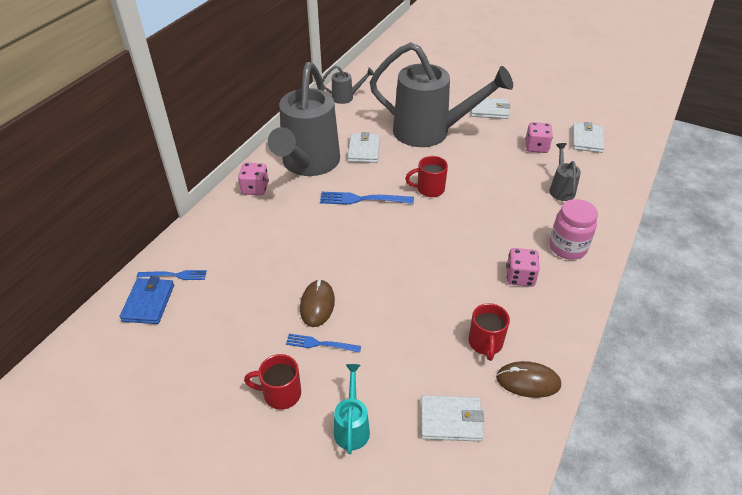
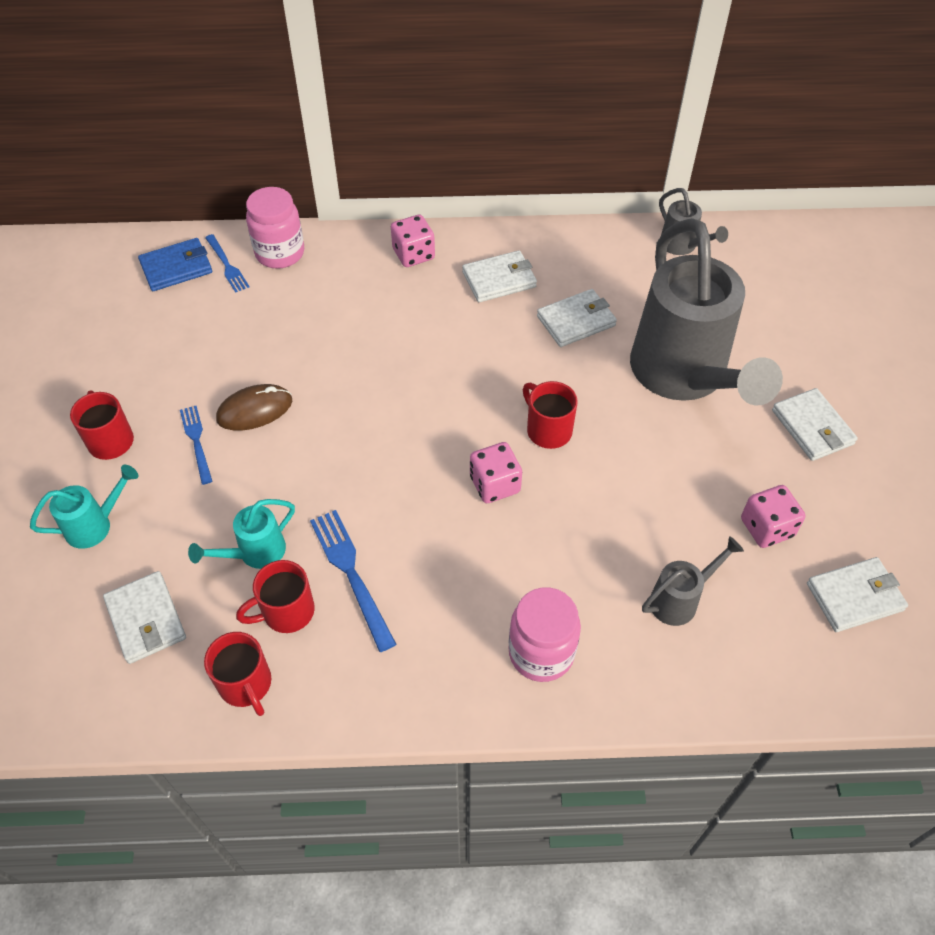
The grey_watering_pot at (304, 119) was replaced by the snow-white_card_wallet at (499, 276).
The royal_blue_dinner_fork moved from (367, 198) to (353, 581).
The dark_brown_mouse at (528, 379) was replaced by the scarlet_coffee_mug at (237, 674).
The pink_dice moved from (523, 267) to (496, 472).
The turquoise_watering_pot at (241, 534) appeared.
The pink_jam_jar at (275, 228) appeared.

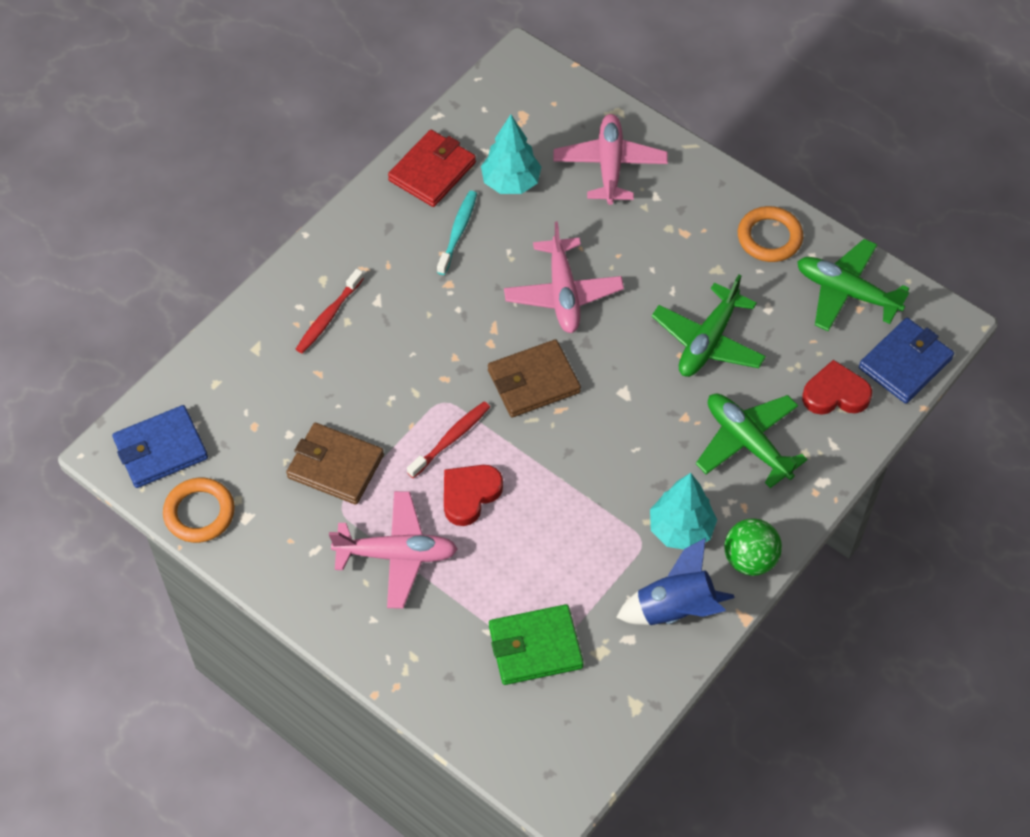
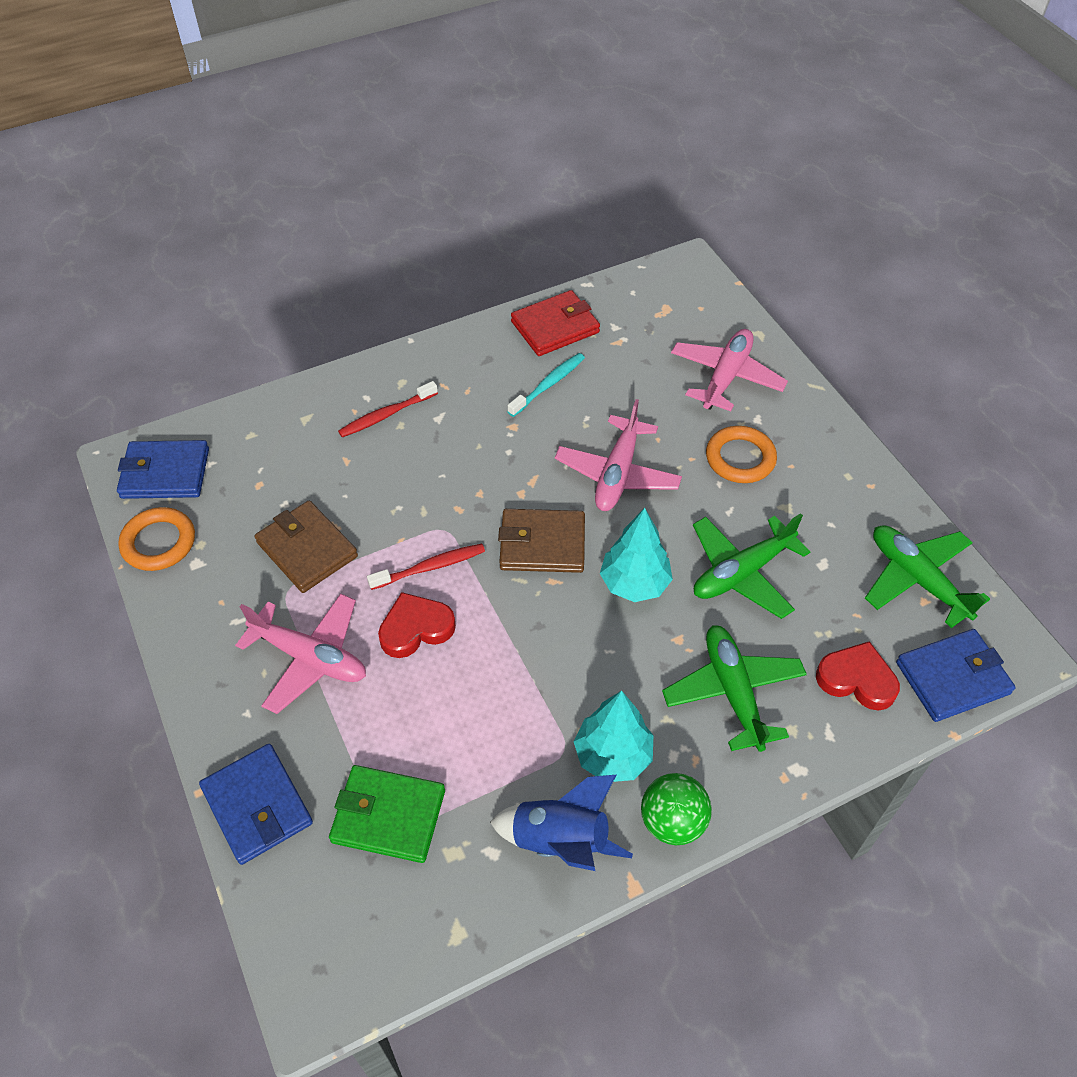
The turquoise_tree moved from (511, 154) to (636, 555).
The orange-coloured_torus moved from (770, 234) to (741, 454).
The royal_blue_card_wallet at (256, 804) appeared.

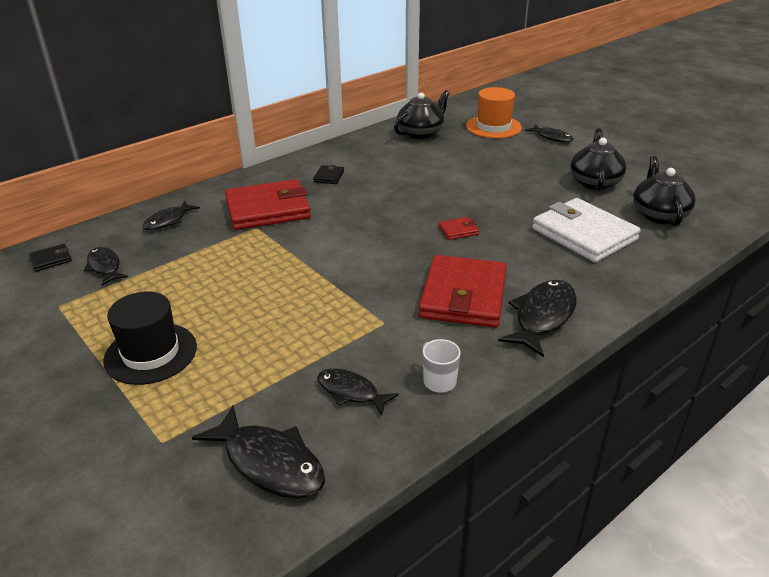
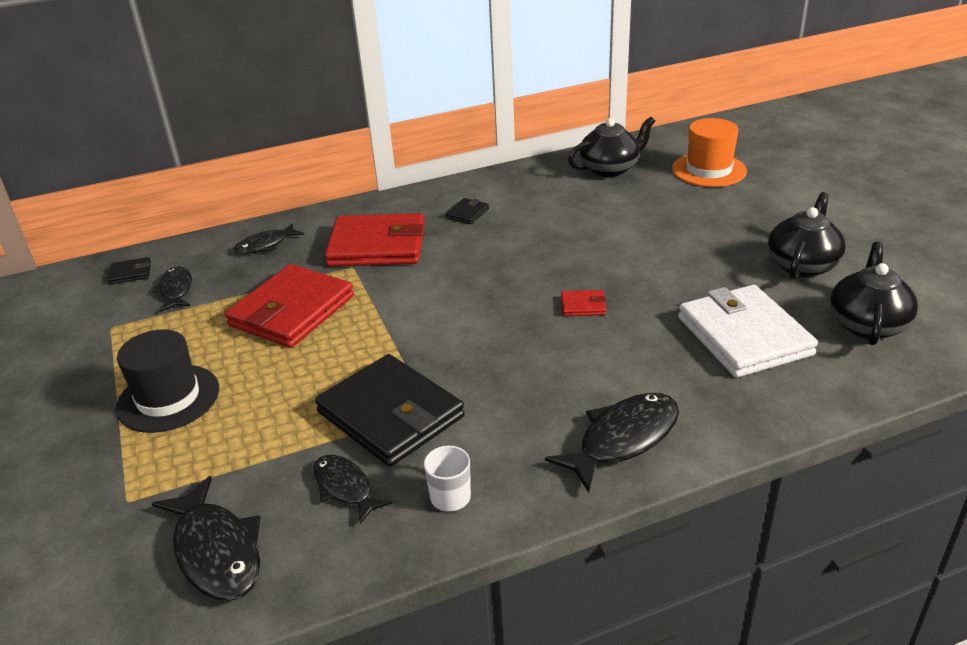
The scarlet_card_wallet moved from (463, 291) to (289, 306).
The jet-black_fish at (549, 133) disappeared.
The jet-black_card_wallet at (390, 410) appeared.

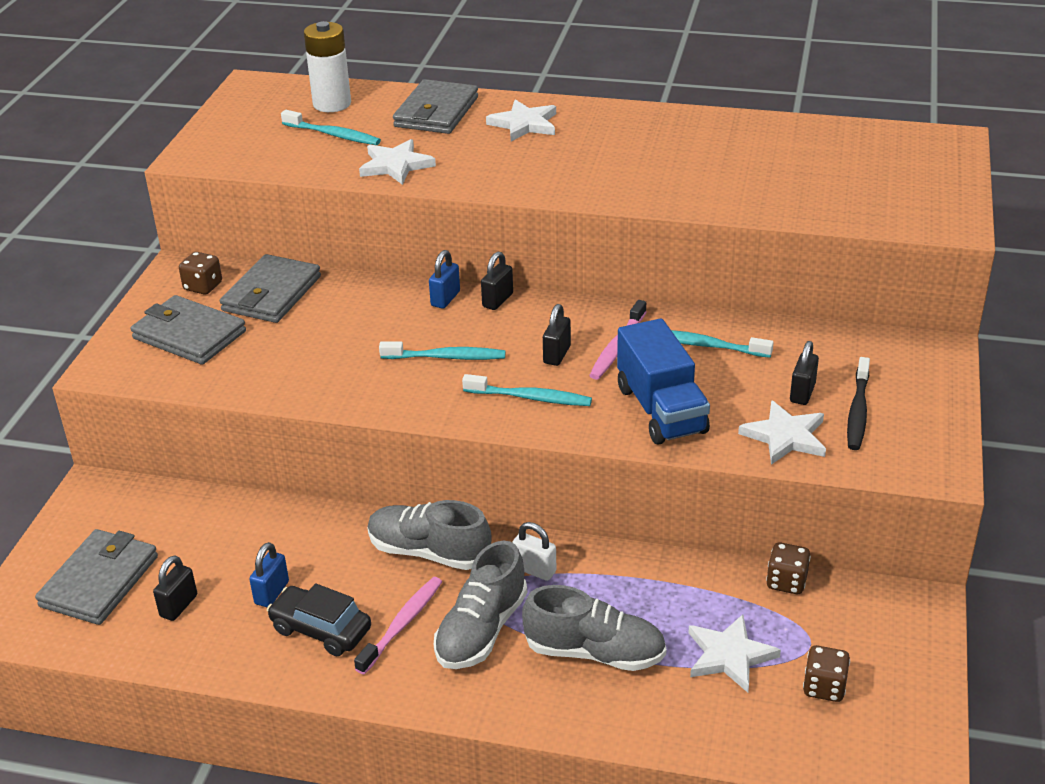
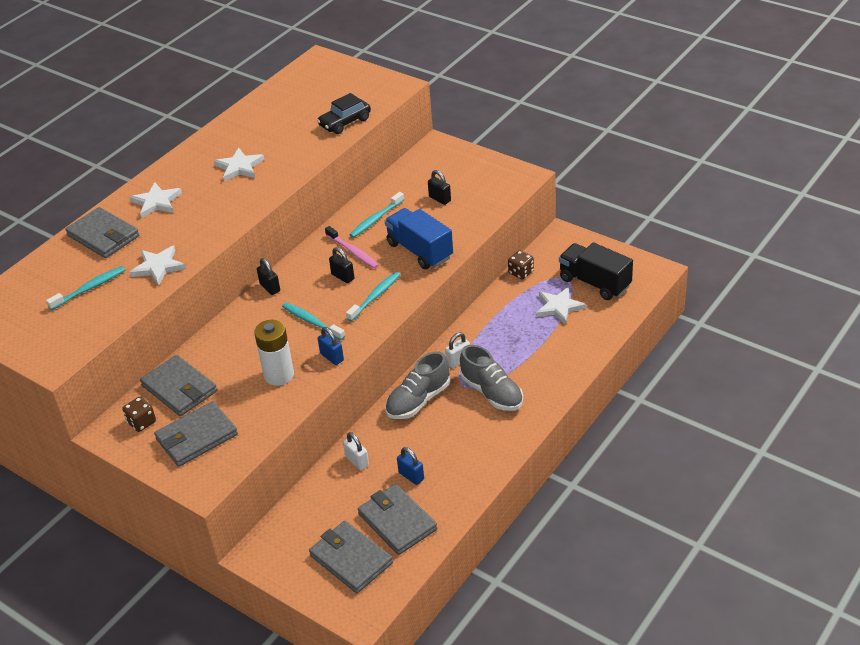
The jet-black_lock at (175, 588) was replaced by the grey_card_wallet at (397, 519).
The jet-black_automobile moved from (319, 619) to (344, 113).
The snow-white_battery moved from (327, 66) to (274, 353).
The pink_dental_brush at (398, 625) disappeared.
The turquoise_dental_brush at (442, 350) turned 75 degrees counterclockwise.
The royal_blue_lock moved from (444, 279) to (331, 346).
The grey_sneaker at (594, 628) disappeared.
The royal_blue_truck at (663, 381) turned 135 degrees counterclockwise.
The snow-white_five-pointed_star moved from (782, 432) to (239, 165).
The dark_brown_dice at (826, 673) was replaced by the jet-black_truck at (596, 271).
The jet-black_dental_brush at (858, 403) disappeared.
The snow-white_lock at (356, 451) appeared.

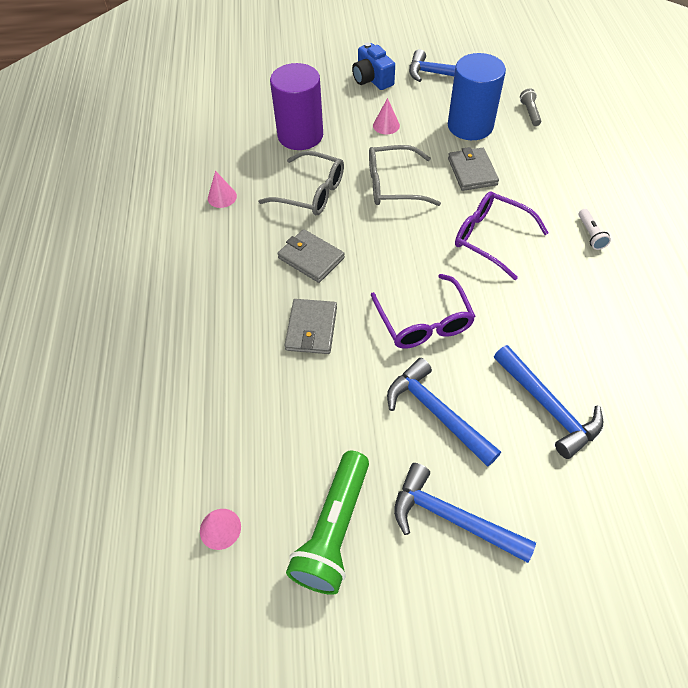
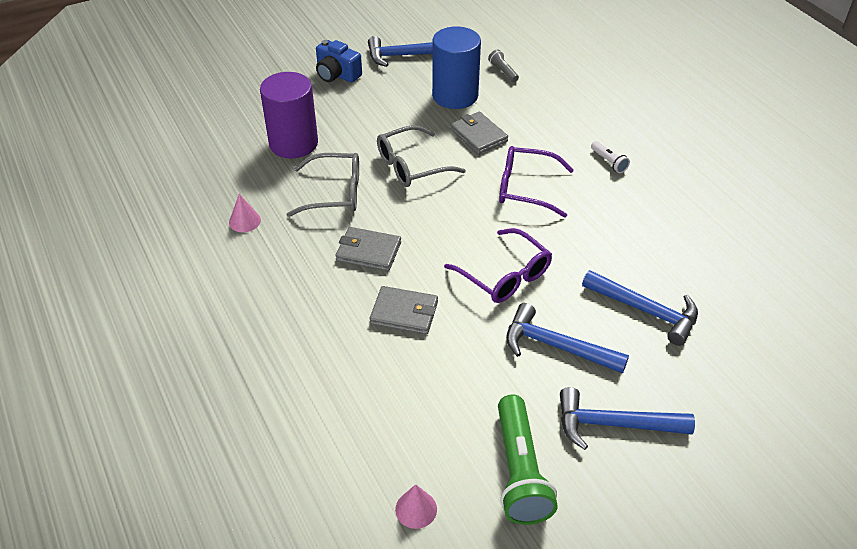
The grey_card_wallet at (311, 326) turned 60 degrees counterclockwise.
The pink_cone_shape at (386, 116) disappeared.

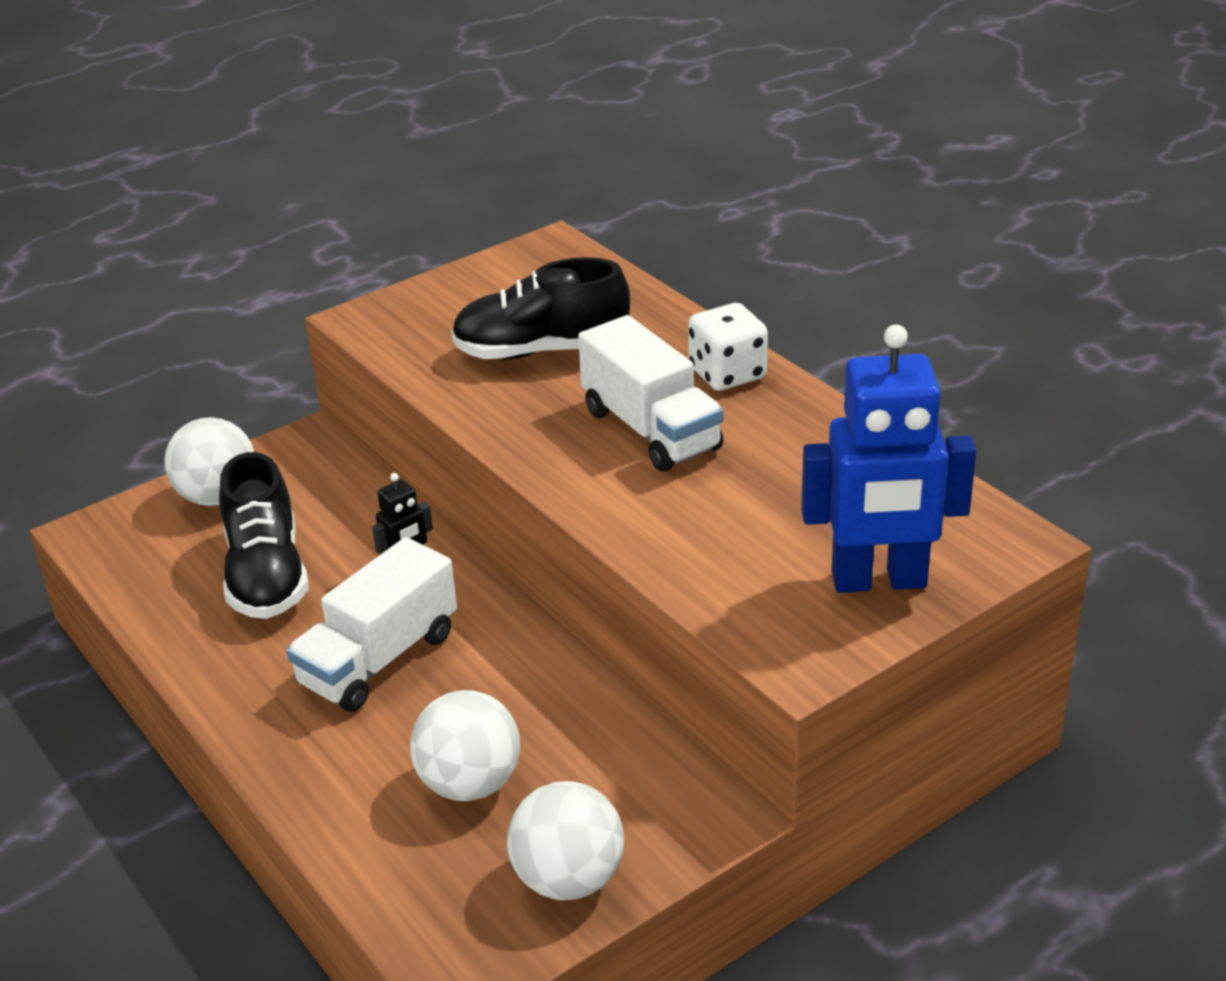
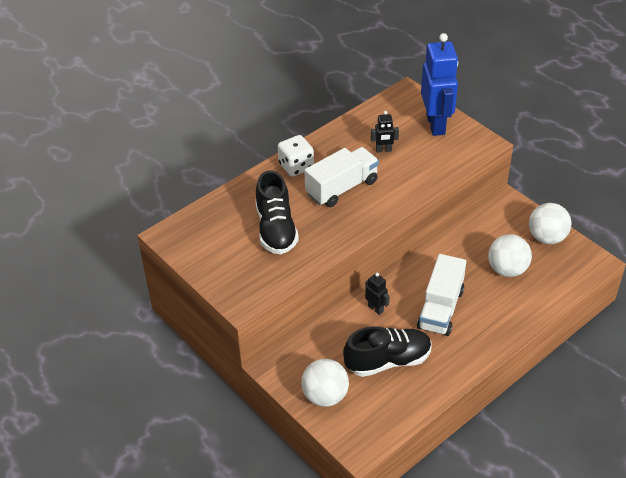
The snow-white_truck at (371, 624) turned 75 degrees clockwise.
The jet-black_toy_robot at (385, 132) appeared.

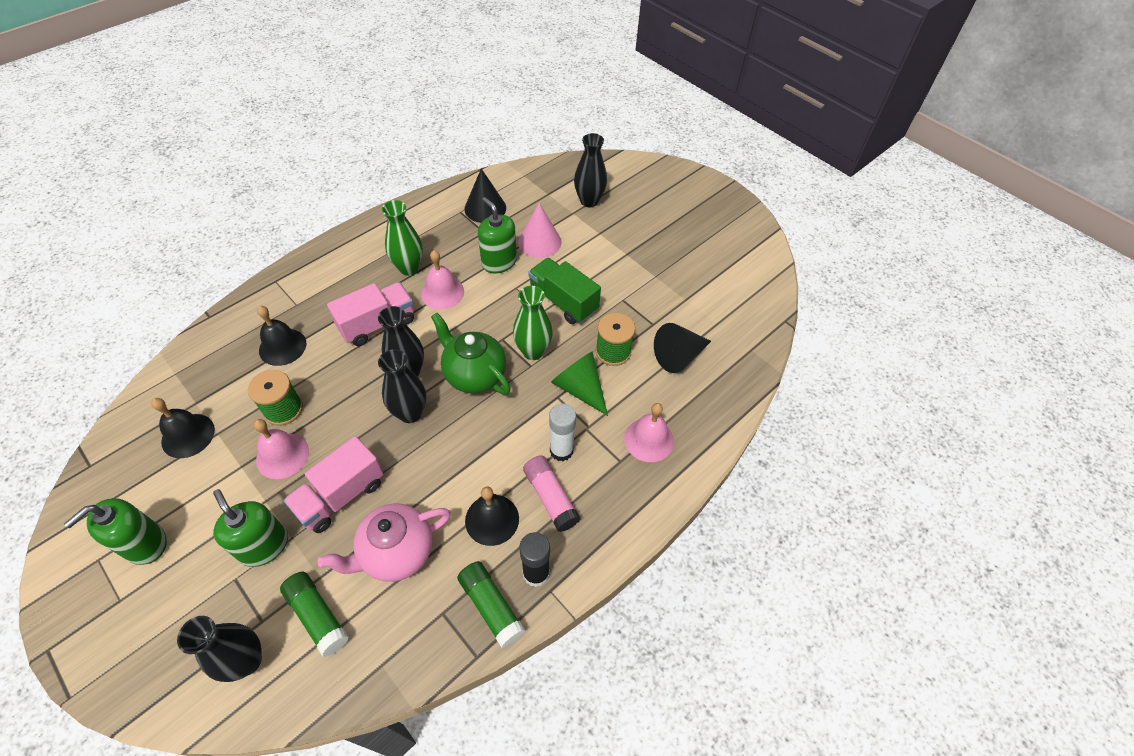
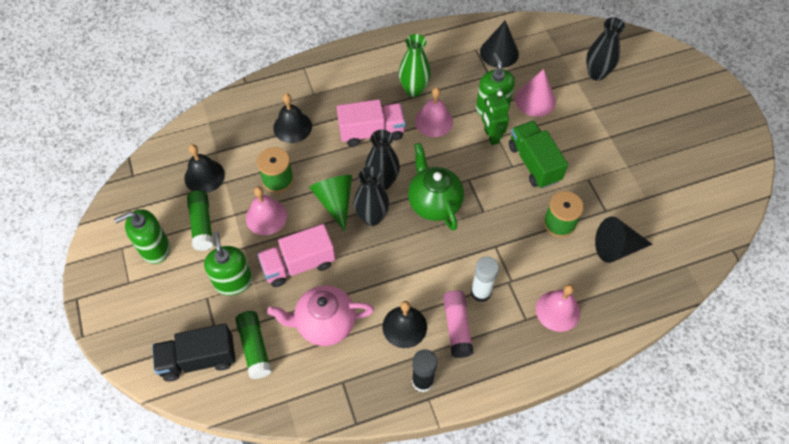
The jet-black_flower_vase at (219, 649) was replaced by the jet-black_truck at (194, 352).
The leaf-green_glue_stick moved from (491, 604) to (200, 220).
The leaf-green_flower_vase at (533, 323) disappeared.
The leaf-green_cone_shape moved from (579, 383) to (330, 203).
The leaf-green_toy_robot at (495, 118) appeared.

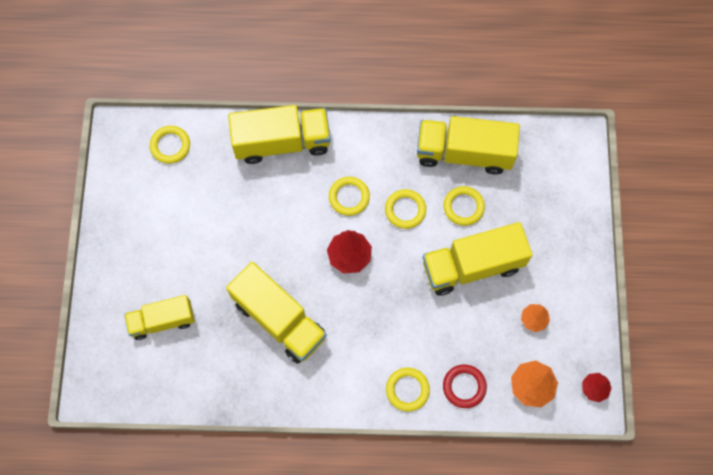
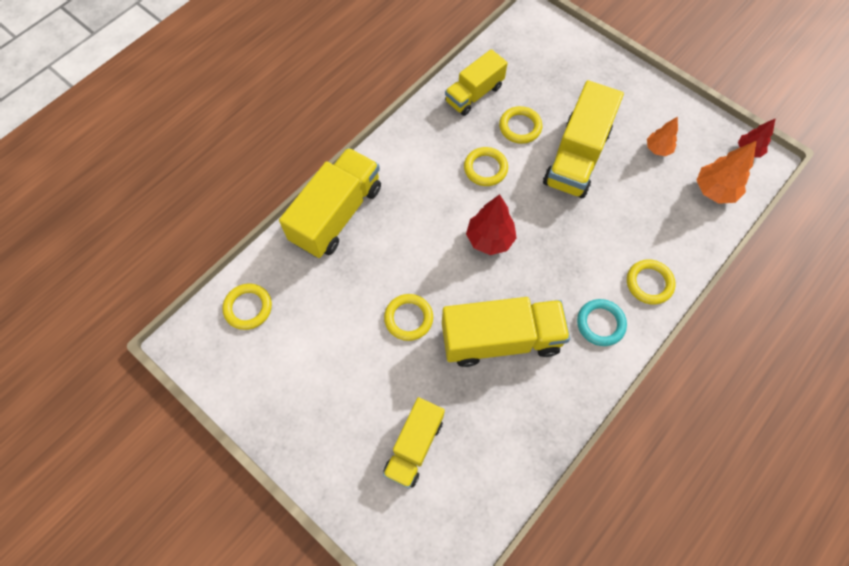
The yellow_torus moved from (349, 196) to (408, 317).
The yellow_truck at (468, 145) changed to 0.64 times the size.
The scarlet_torus at (465, 386) disappeared.
The turquoise_torus at (602, 322) appeared.

